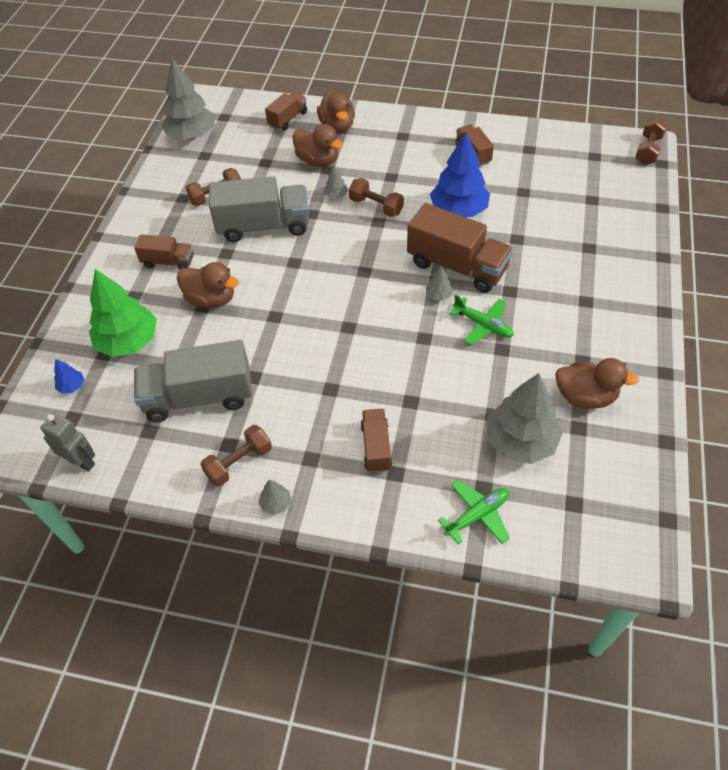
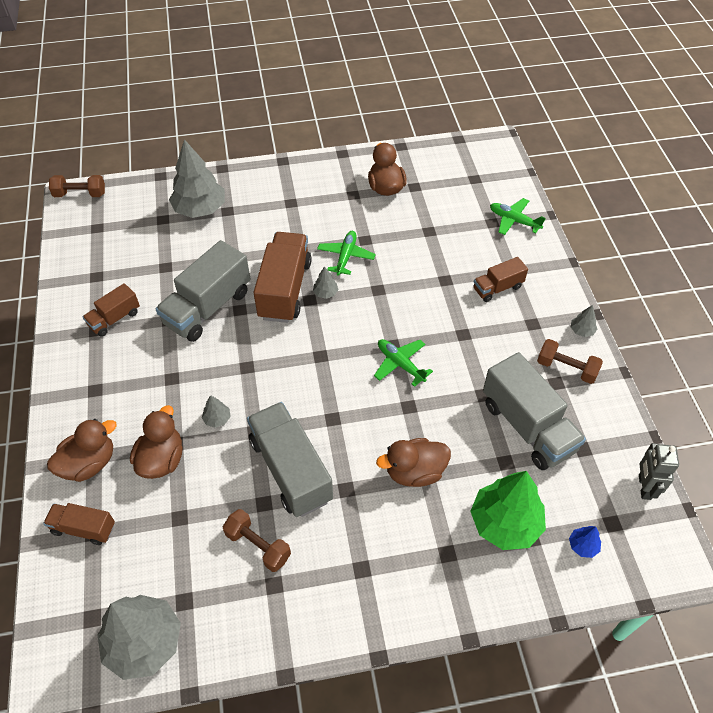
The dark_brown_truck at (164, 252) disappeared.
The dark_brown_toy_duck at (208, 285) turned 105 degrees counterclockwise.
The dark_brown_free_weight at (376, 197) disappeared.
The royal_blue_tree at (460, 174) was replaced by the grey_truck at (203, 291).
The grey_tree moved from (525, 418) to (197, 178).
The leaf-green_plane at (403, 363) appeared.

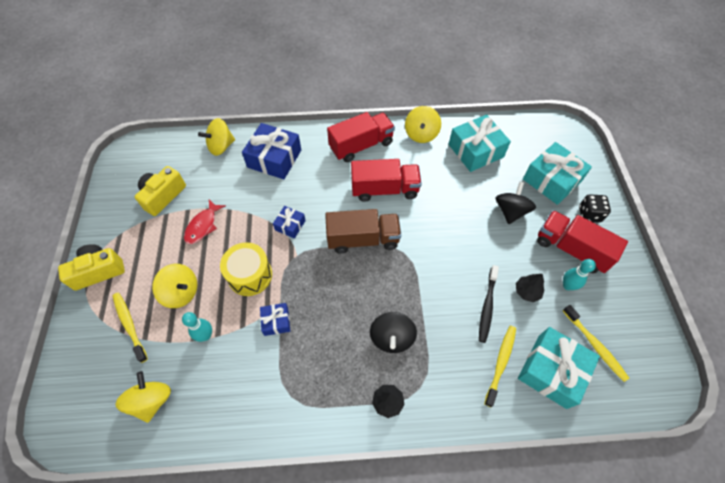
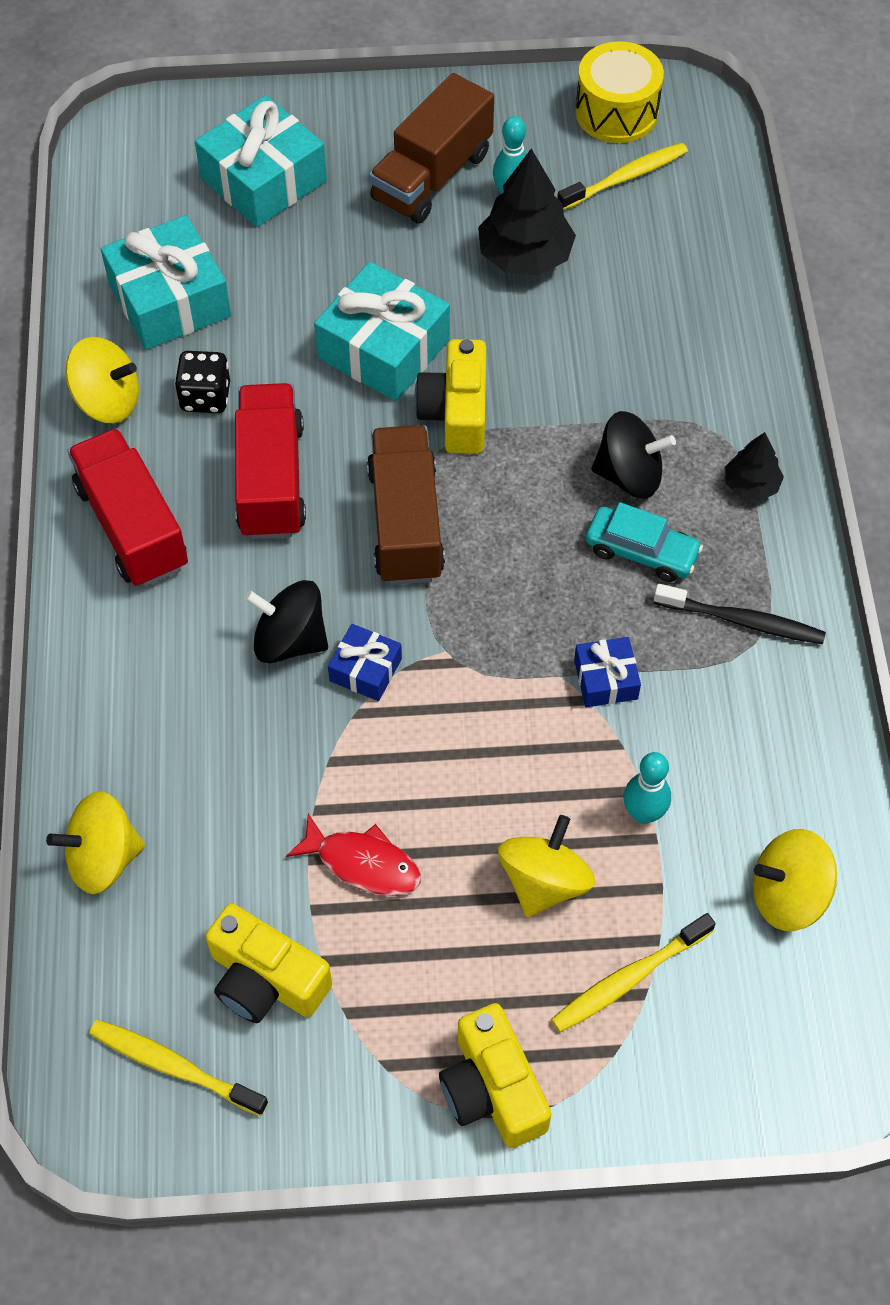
The yellow_toy_top at (216, 137) turned 105 degrees clockwise.
The yellow_toy_drum moved from (246, 269) to (619, 92).
The royal_blue_wrapped_gift at (271, 151) disappeared.
The jet-black_dental_brush moved from (489, 304) to (740, 614).
The yellow_dental_brush moved from (500, 366) to (178, 1068).
The jet-black_toy_top moved from (515, 203) to (286, 622).
The jet-black_tree at (530, 288) changed to 1.78 times the size.
The turquoise_wrapped_gift moved from (559, 368) to (382, 331).
The scarlet_truck at (582, 241) became the dark_brown_truck at (431, 148).
The jet-black_dice moved from (595, 208) to (202, 382).
The yellow_camera at (450, 396) appeared.
The turquoise_automobile at (644, 542) appeared.

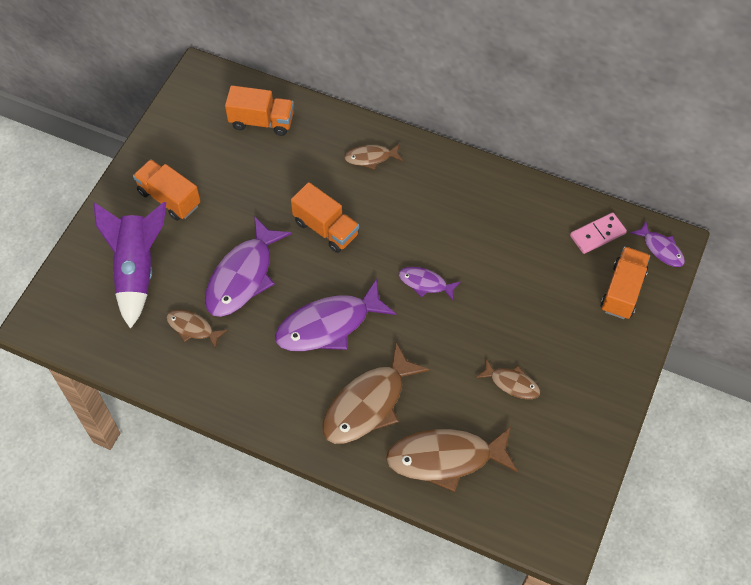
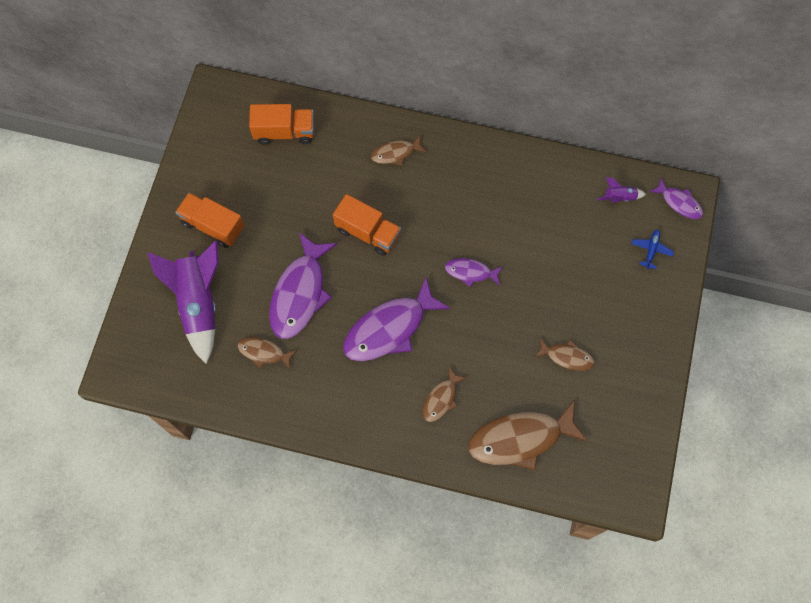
The dark_brown_fish at (376, 393) changed to 0.52 times the size.
The pink_domino_piece at (598, 233) was replaced by the royal_purple_toy_rocket at (621, 190).
The orange-coloured_truck at (625, 283) was replaced by the royal_blue_plane at (652, 249).

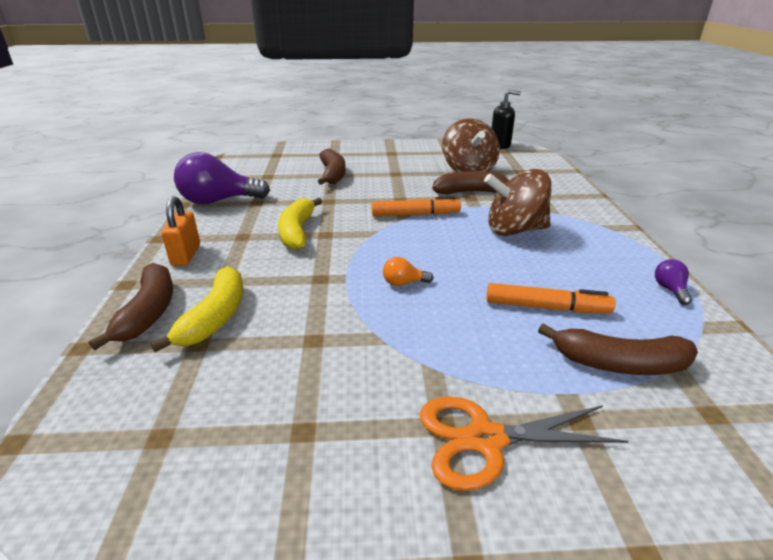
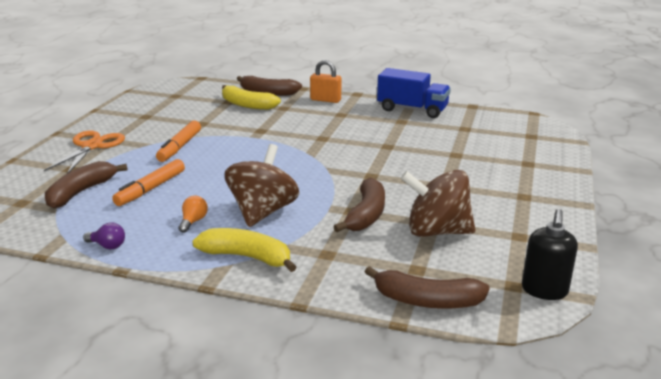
The royal_purple_light_bulb at (222, 178) was replaced by the royal_blue_truck at (414, 93).
The yellow_banana_fruit moved from (300, 223) to (244, 250).
The dark_brown_banana_fruit moved from (332, 166) to (427, 287).
The orange-coloured_marker moved from (416, 206) to (178, 141).
The orange-coloured_light_bulb moved from (408, 271) to (193, 214).

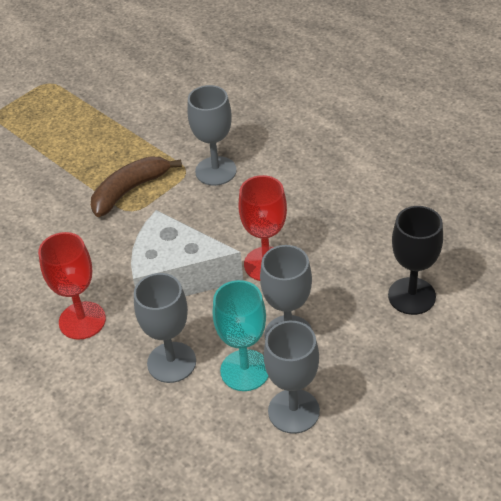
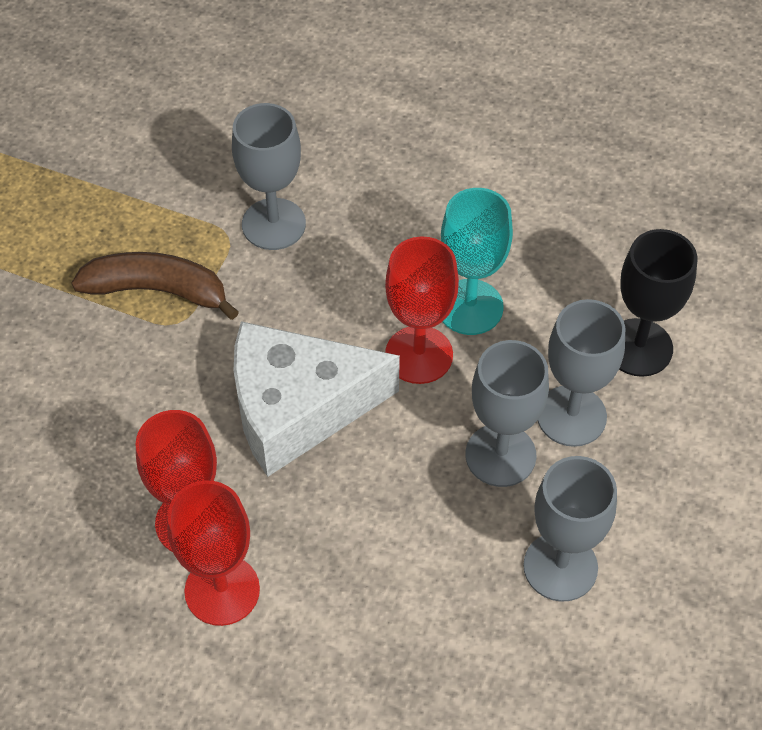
The dark_brown_banana_fruit at (136, 186) turned 75 degrees clockwise.
The grey_wine_glass moved from (165, 328) to (581, 373).
The turquoise_wine_glass moved from (241, 335) to (477, 261).
The scarlet_wine_glass at (213, 553) appeared.

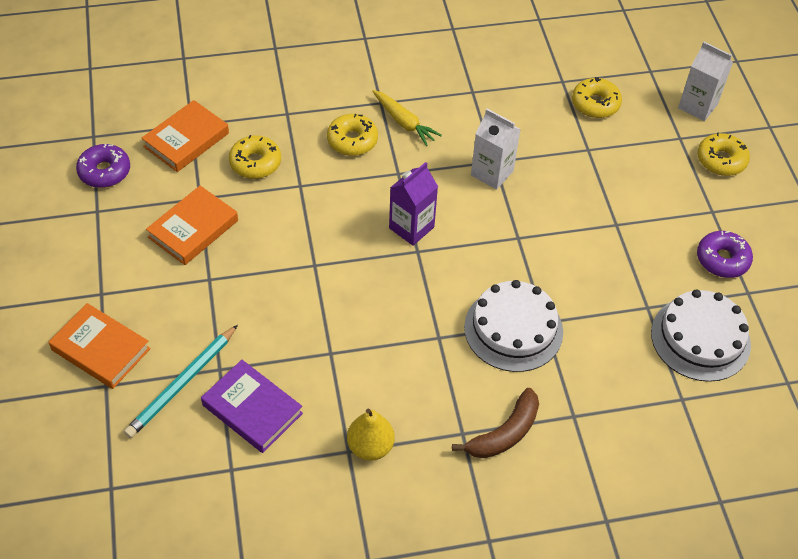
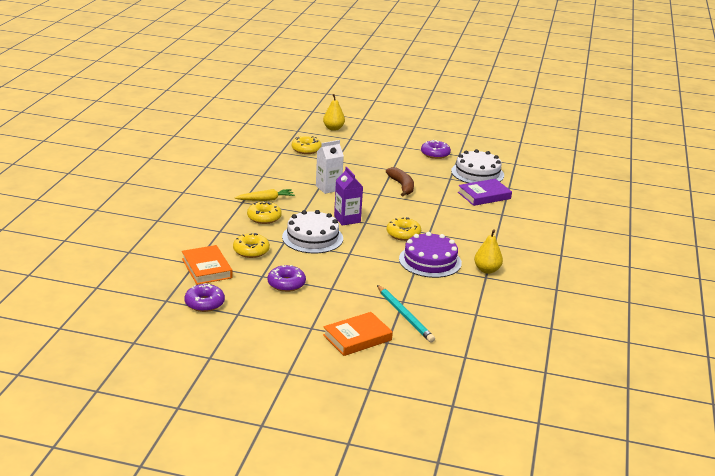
The orange-coloured_hardcover at (192, 225) was replaced by the royal_purple_doughnut at (286, 278).
The royal_purple_hardcover moved from (252, 406) to (485, 192).
The dark_brown_banana_fruit moved from (495, 423) to (400, 182).
The snow-white_gateau moved from (513, 326) to (312, 232).
The snow-white_juice_carton at (705, 81) was replaced by the yellow_pear_fruit at (334, 112).
The yellow_doughnut moved from (723, 154) to (404, 229).
The royal_purple_gateau at (430, 255) appeared.

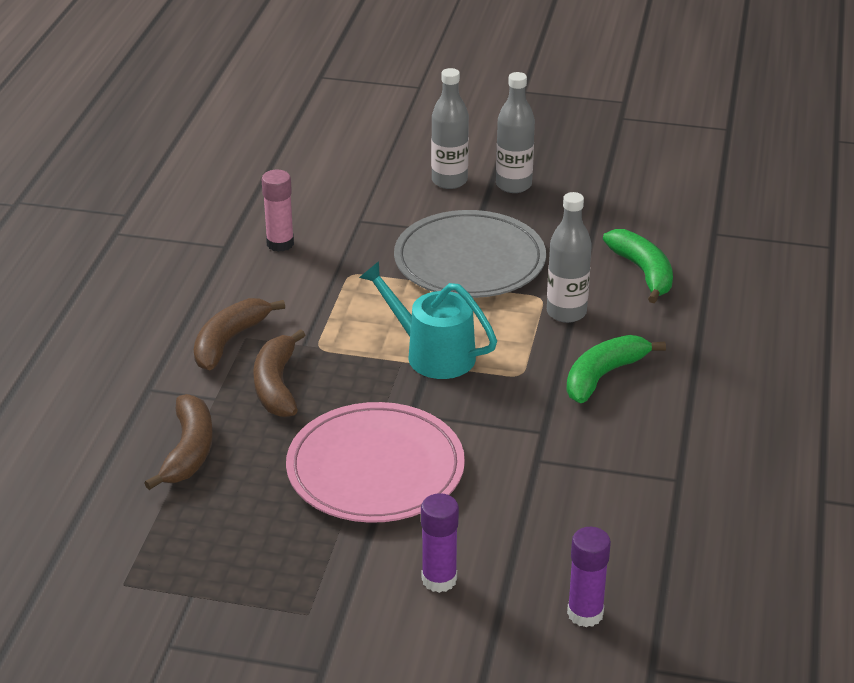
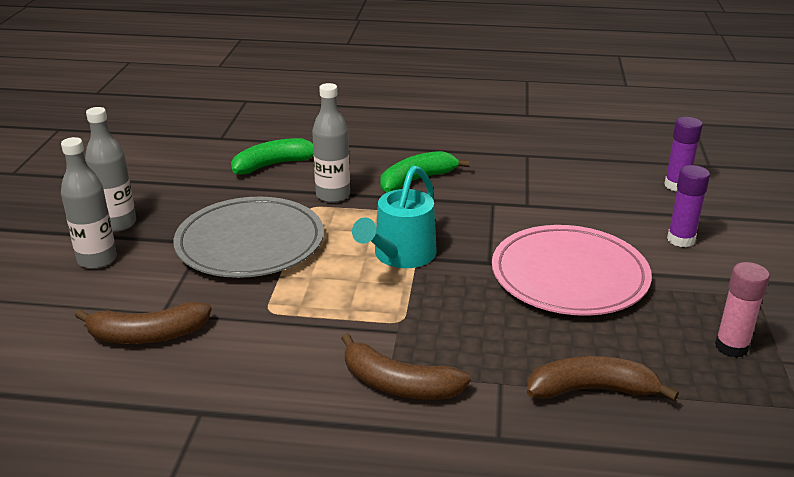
The dark_brown_banana_fruit moved from (279, 373) to (143, 323).
The pink_glue_stick moved from (278, 211) to (742, 310).
The leaf-green_banana_fruit at (616, 369) turned 105 degrees clockwise.

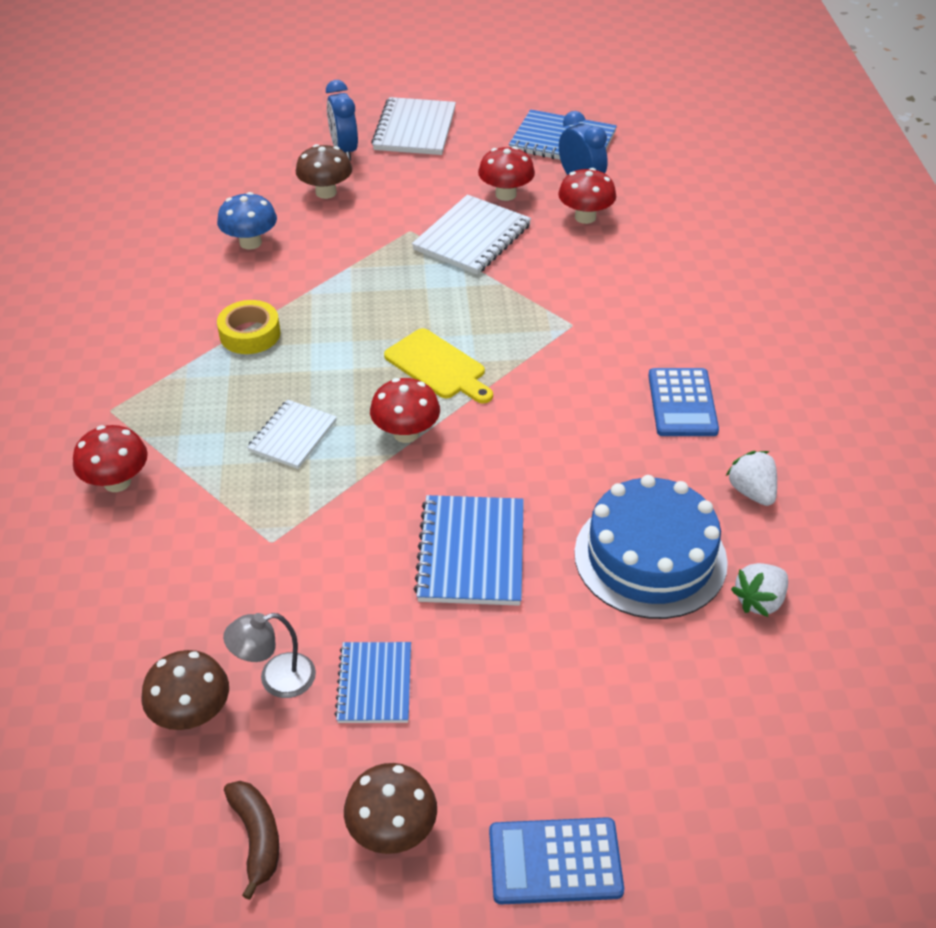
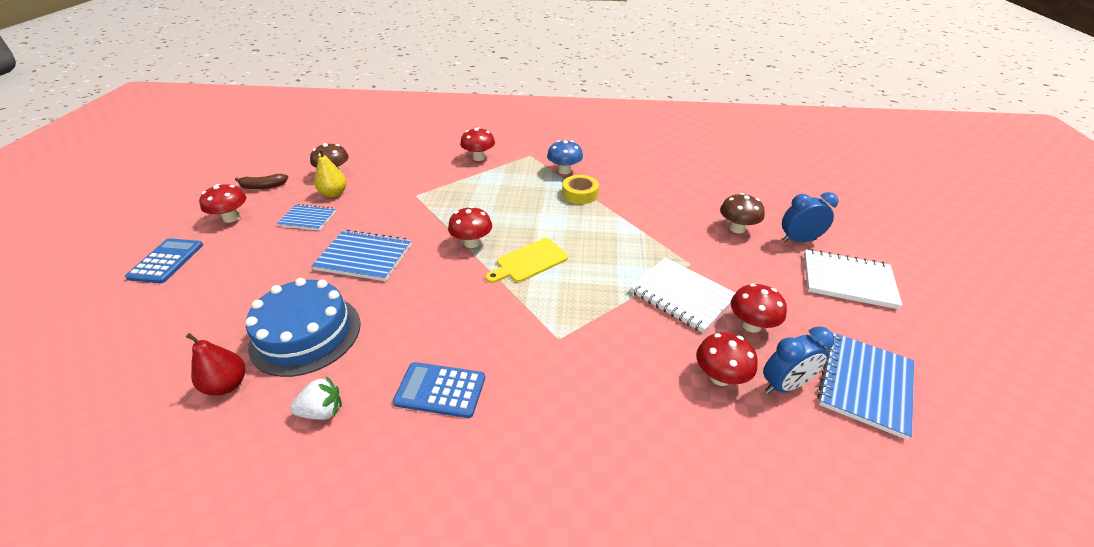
The royal_blue_mushroom moved from (247, 221) to (565, 157).
The grey_lamp at (269, 655) was replaced by the yellow_pear_fruit at (330, 172).
The snow-white_notebook at (292, 434) disappeared.
The dark_brown_mushroom at (390, 808) became the scarlet_mushroom at (222, 203).
The snow-white_berry at (759, 590) was replaced by the scarlet_pear_fruit at (215, 364).

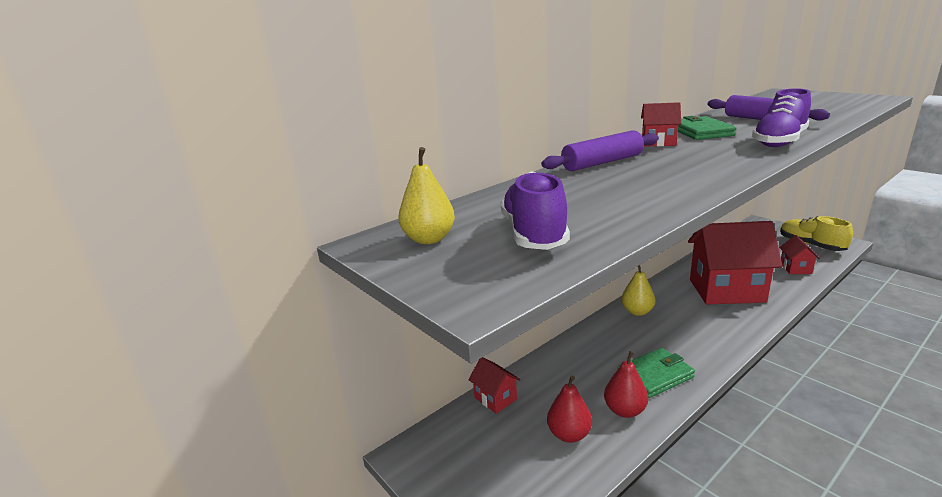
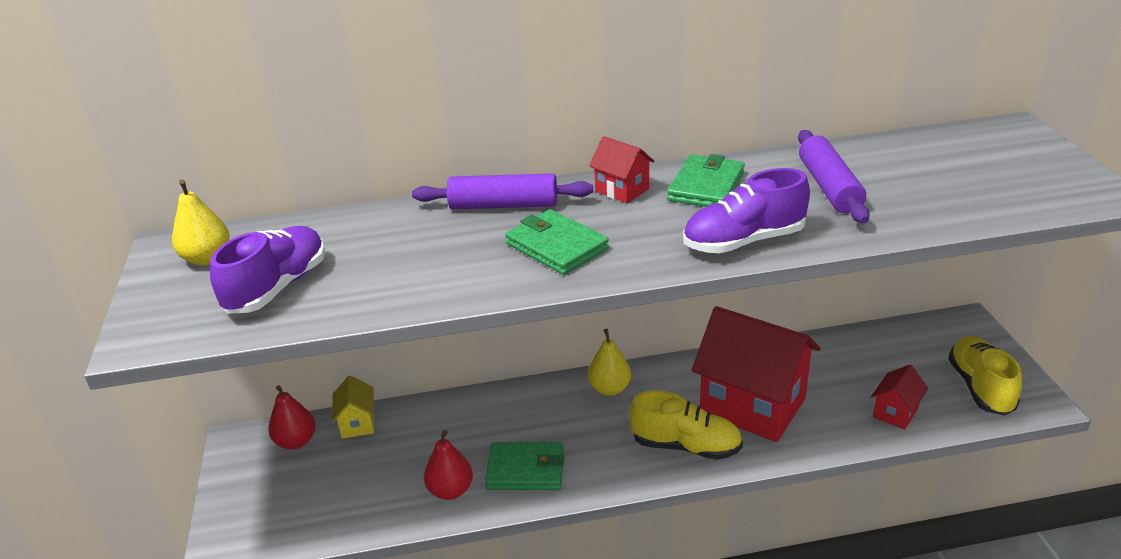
The scarlet_cottage at (494, 385) became the yellow_cottage at (353, 407).
The scarlet_pear_fruit moved from (569, 409) to (291, 417).
The leaf-green_card_wallet at (557, 242) appeared.
The yellow_sneaker at (686, 425) appeared.

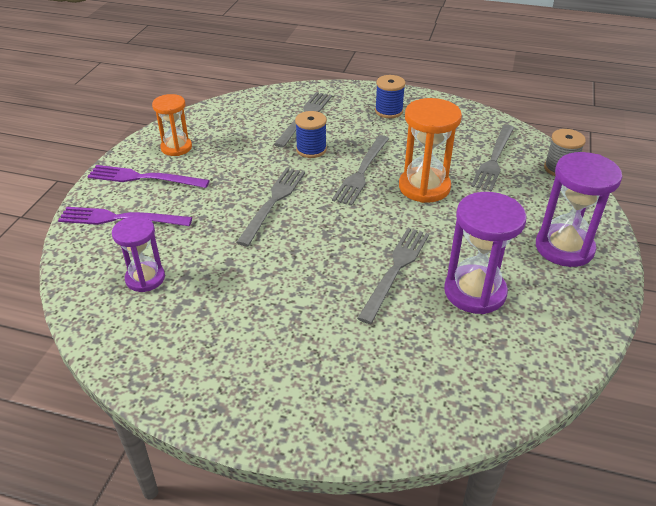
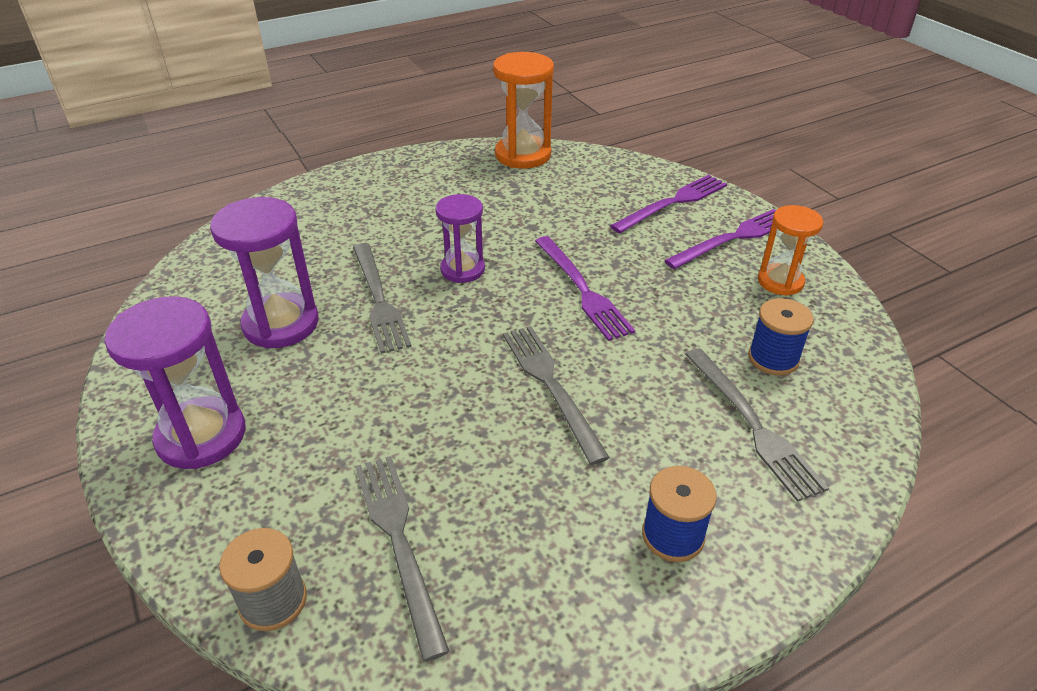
The royal_purple_sandglass moved from (138, 254) to (460, 238).
The grey_dinner_fork at (270, 207) became the royal_purple_dinner_fork at (585, 288).
The royal_blue_spool moved from (311, 134) to (781, 337).
The orange-coloured_sandglass moved from (430, 150) to (523, 110).

